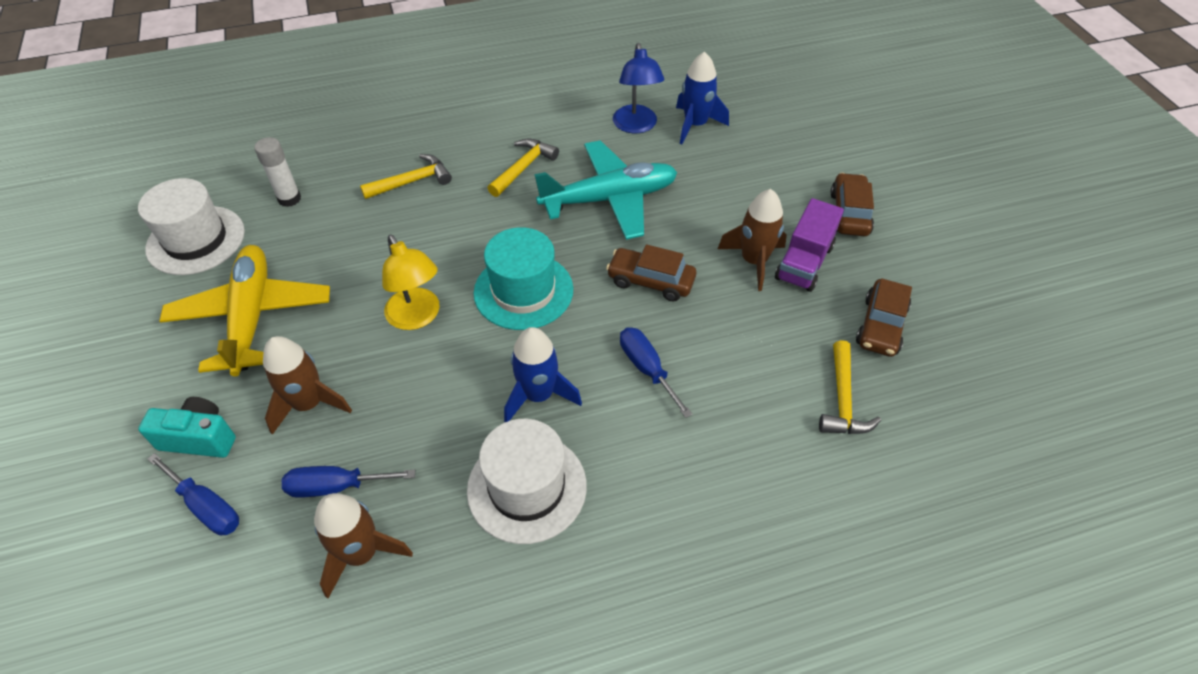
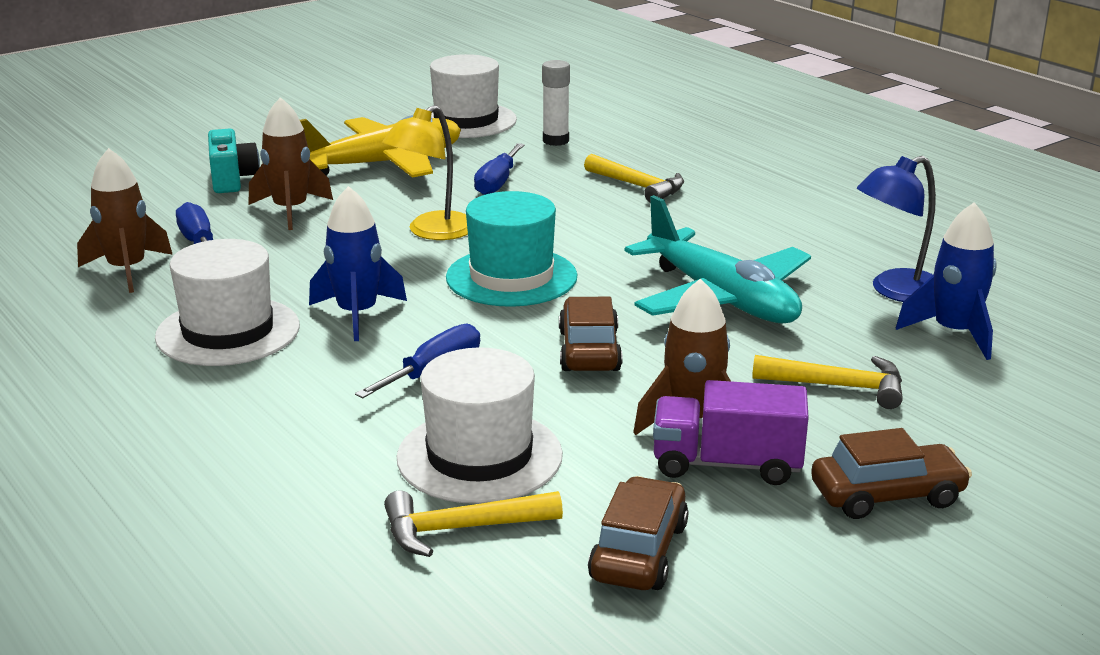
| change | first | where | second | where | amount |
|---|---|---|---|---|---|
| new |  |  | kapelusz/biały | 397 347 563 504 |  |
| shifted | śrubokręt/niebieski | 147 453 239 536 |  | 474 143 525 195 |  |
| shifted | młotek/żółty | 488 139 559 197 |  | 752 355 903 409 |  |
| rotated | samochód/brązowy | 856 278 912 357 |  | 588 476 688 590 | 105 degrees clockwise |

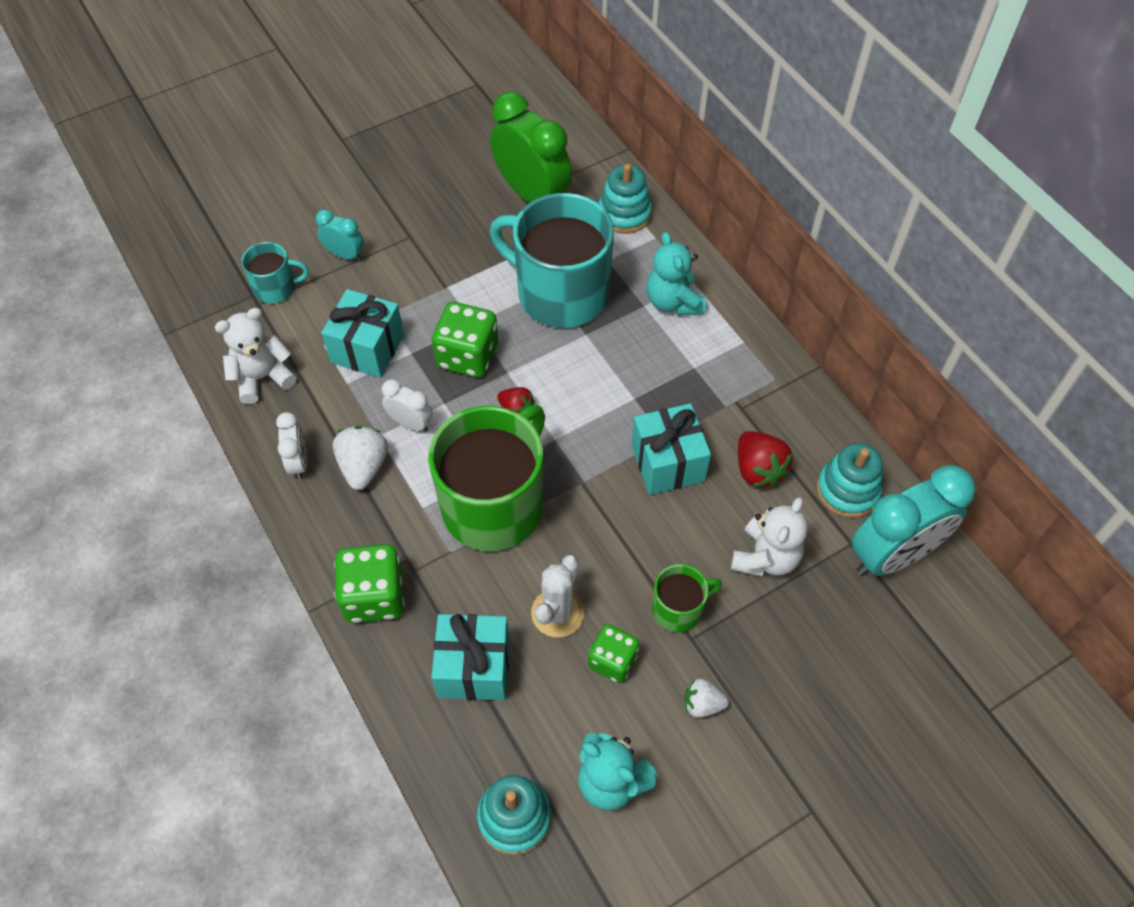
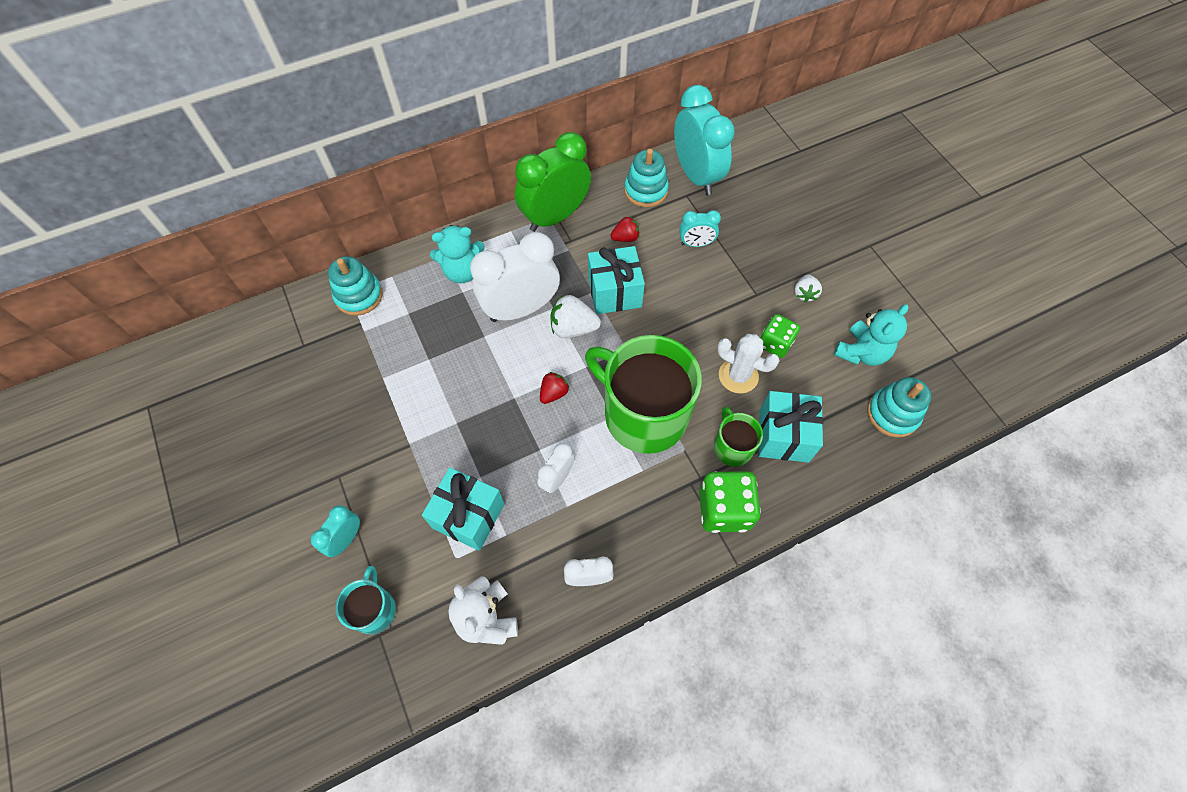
| change | first | where | second | where | amount |
|---|---|---|---|---|---|
| gone | kostka do gry/zielony | 432 302 498 377 |  |  |  |
| gone | kubek/turkusowy | 490 193 614 328 |  |  |  |
| new |  |  | budzik/biały | 470 232 560 322 |  |
| shifted | truskawka/biały | 333 426 388 490 |  | 551 295 601 338 |  |
| shifted | budzik/zielony | 490 92 572 203 |  | 515 132 591 232 |  |
| shifted | kubek/zielony | 652 564 722 633 |  | 714 407 763 467 |  |
| swapped | miś/biały | 731 497 808 576 | budzik/turkusowy | 679 210 721 247 |  |
| scaled | truskawka/czerwony | 738 431 793 488 |  | 610 217 639 242 | x0.63 |

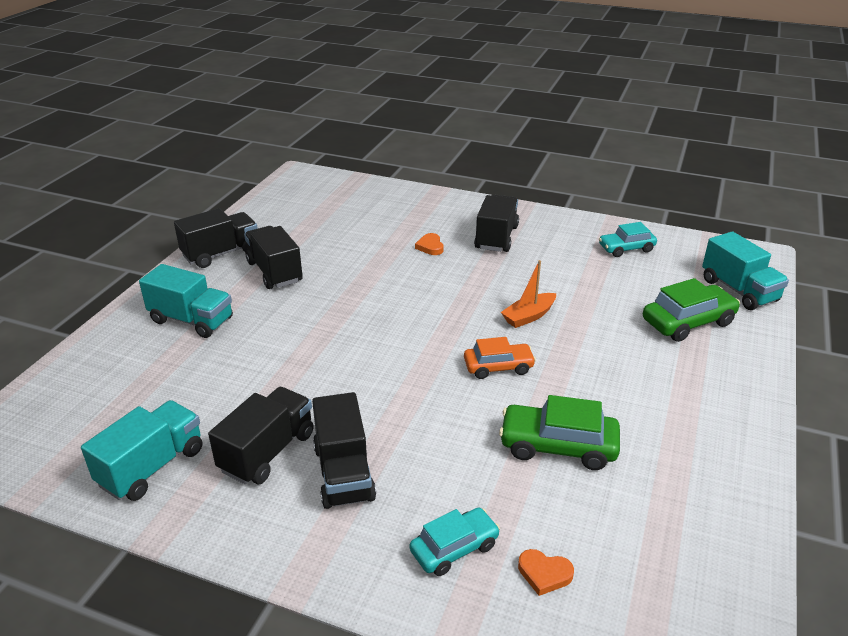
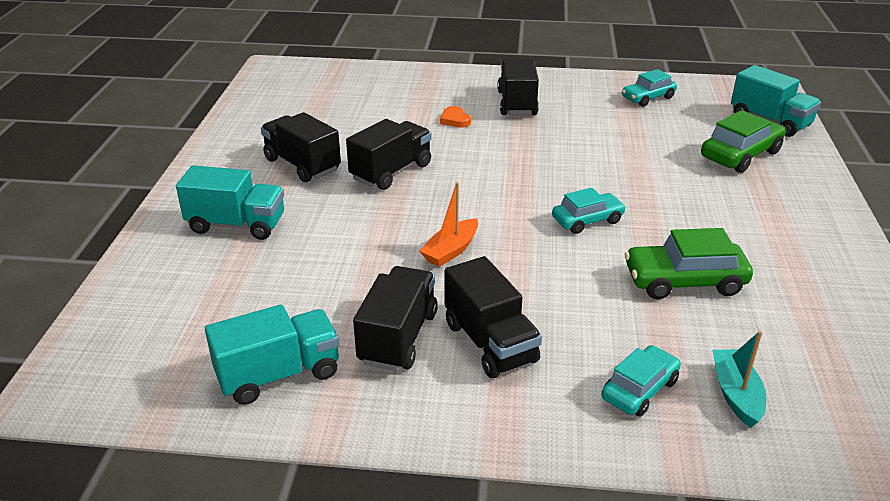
| change | first | where | second | where | amount |
|---|---|---|---|---|---|
| shifted | ciężarówka/czarny | 174 208 258 268 |  | 346 119 432 190 |  |
| shifted | łódka/pomarańczowy | 501 260 556 328 |  | 420 182 478 267 |  |
| swapped | serce/pomarańczowy | 518 549 574 596 | łódka/turkusowy | 713 331 766 428 |  |
| repainted | samochód/pomarańczowy | 464 337 536 379 | samochód/turkusowy | 552 188 626 234 |  |
| rotated | ciężarówka/turkusowy | 81 400 202 501 |  | 205 304 340 405 | 45 degrees clockwise |

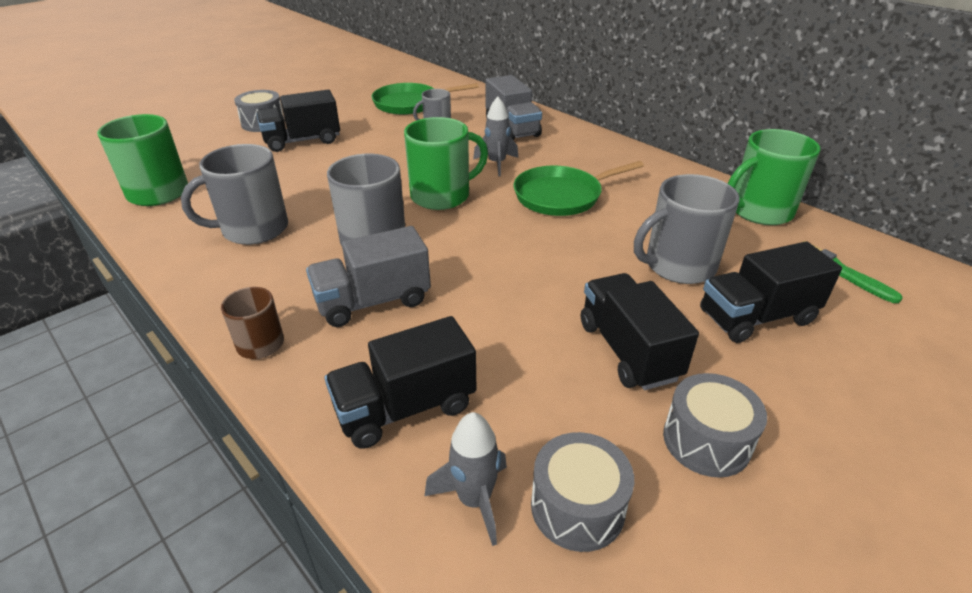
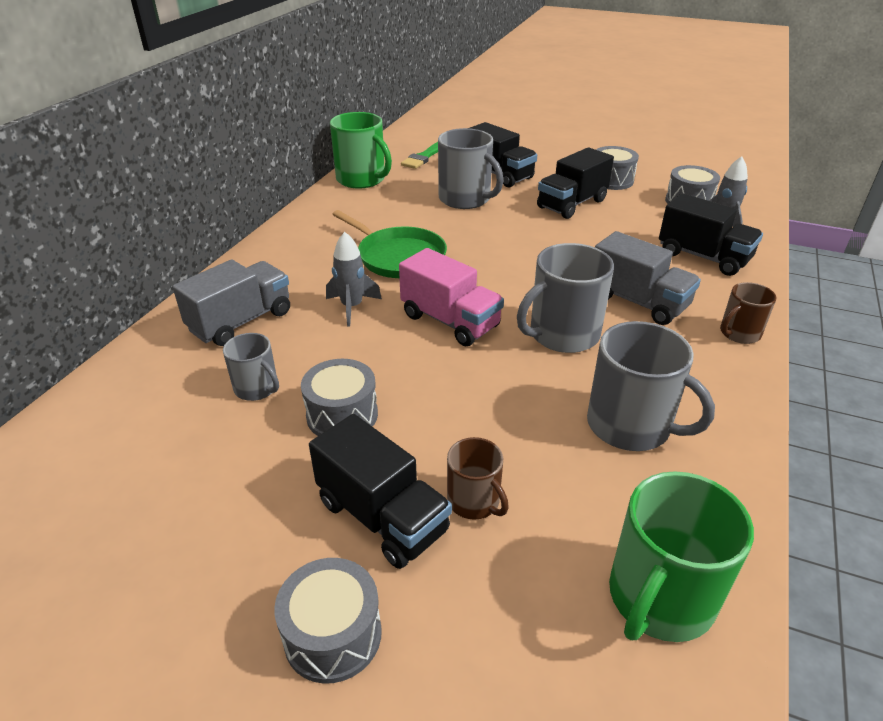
| change | first | where | second | where | amount |
|---|---|---|---|---|---|
| gone | patelnia/zielony | 372 83 479 115 |  |  |  |
| new |  |  | bęben/szary | 301 359 378 436 |  |
| new |  |  | kubek/brązowy | 447 437 509 520 |  |
| swapped | kubek/zielony | 404 117 488 210 | ciężarówka/różowy | 399 248 504 347 |  |

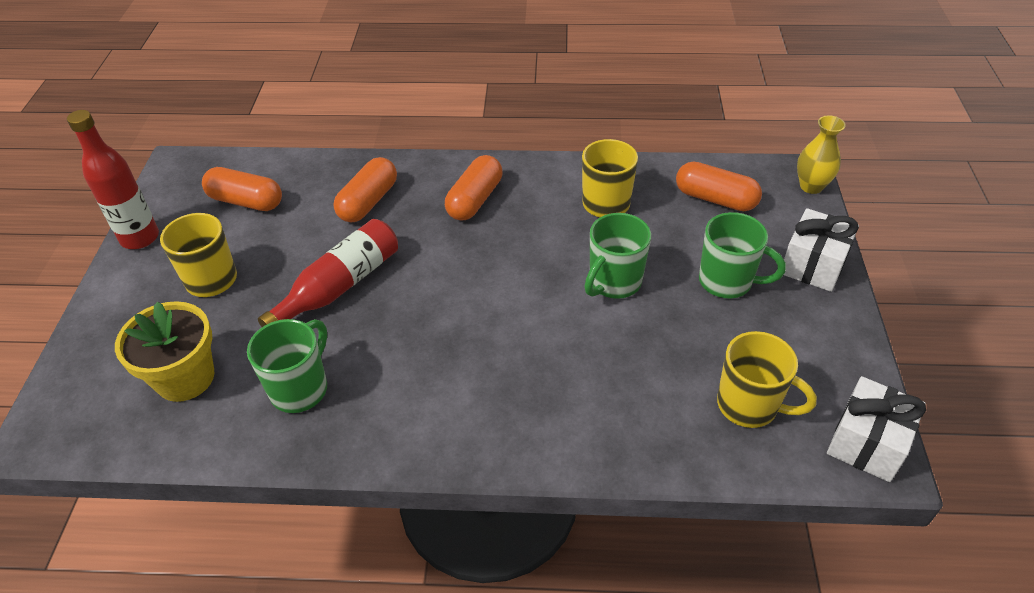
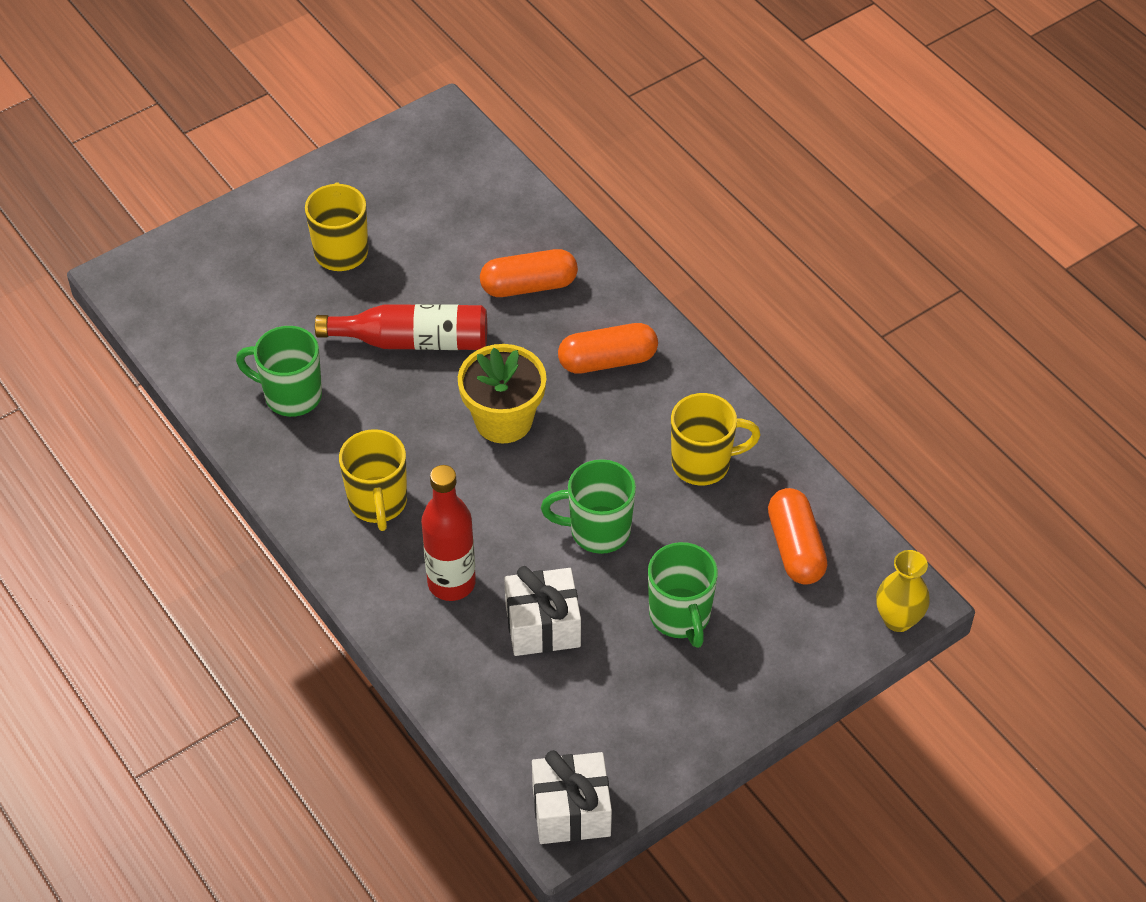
| change | first | where | second | where | amount |
|---|---|---|---|---|---|
| gone | kapsułka/pomarańczowy | 202 167 282 211 |  |  |  |
| shifted | butelka/czerwony | 67 110 159 249 |  | 421 465 476 601 |  |
| shifted | doniczka/żółty | 115 301 215 402 |  | 458 344 546 443 |  |
| shifted | kubek/żółty | 717 331 817 428 |  | 339 429 407 531 |  |
| shifted | prezent/biały | 784 208 859 292 |  | 504 566 581 656 |  |
| rotated | kubek/zielony | 247 319 327 413 |  | 236 326 322 417 | 150 degrees counterclockwise |

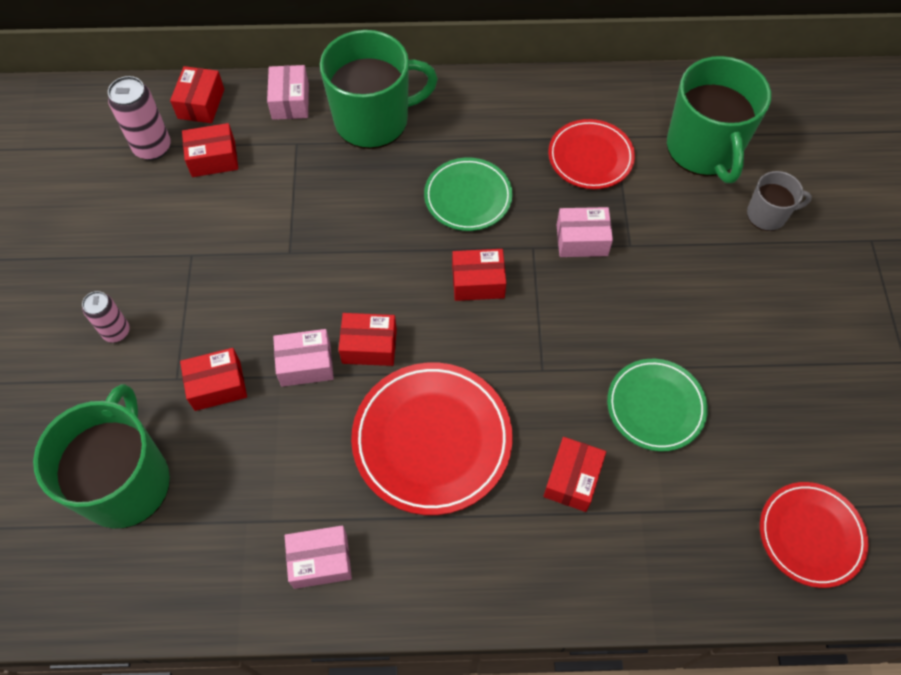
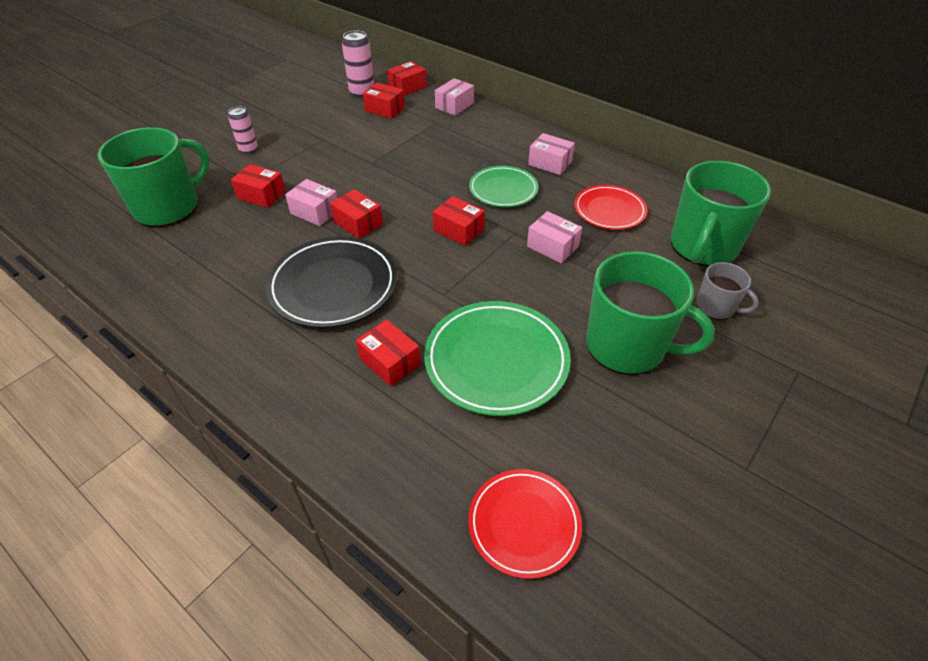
| change | first | where | second | where | amount |
|---|---|---|---|---|---|
| shifted | pudełko/różowy | 285 526 352 589 |  | 528 133 575 175 |  |
| shifted | kubek/zielony | 320 30 438 149 |  | 586 251 715 375 |  |
| repainted | talerz/czerwony | 351 363 513 515 | talerz/czarny | 266 236 398 328 |  |
| rotated | pudełko/czerwony | 543 437 606 512 |  | 356 320 421 387 | 75 degrees clockwise |
| scaled | talerz/zielony | 607 359 708 451 |  | 424 301 571 416 | x1.58 |

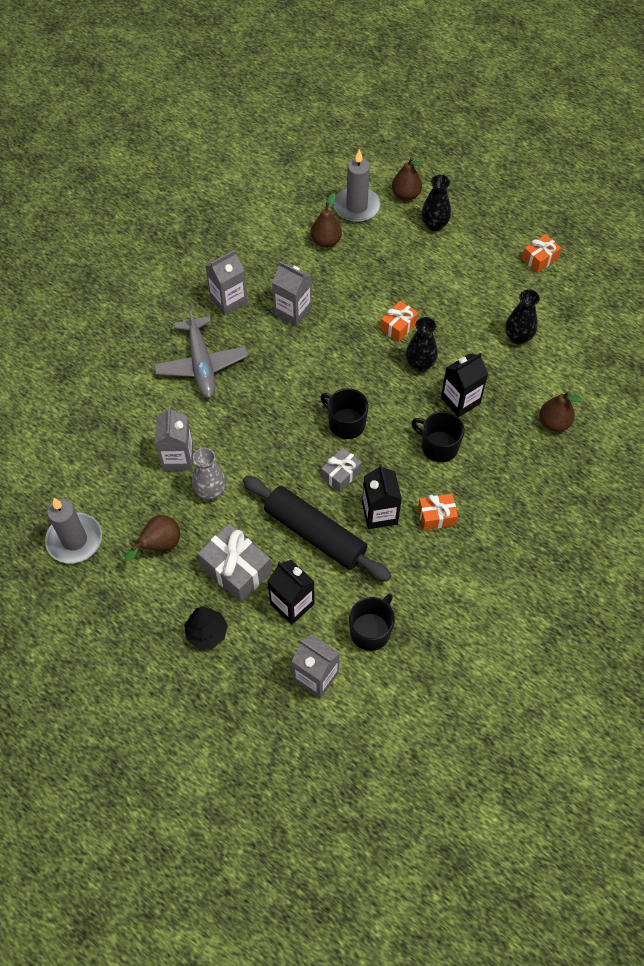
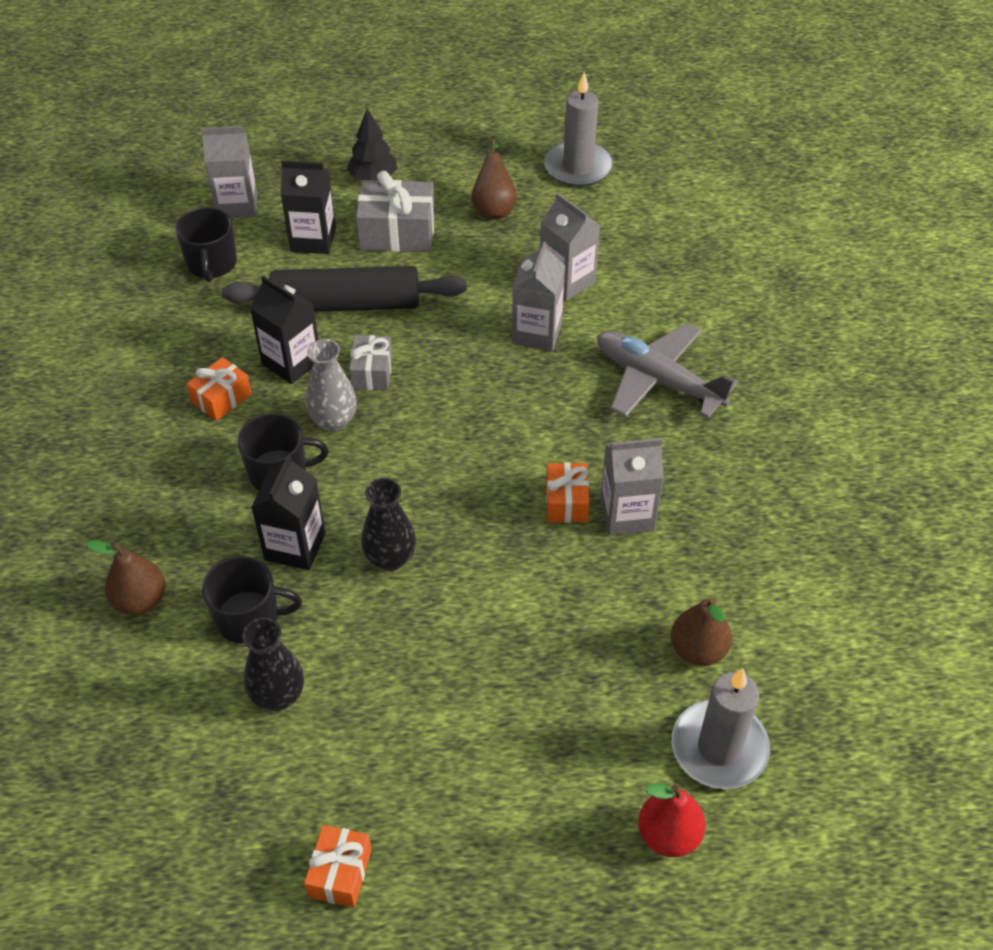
| change | first | where | second | where | amount |
|---|---|---|---|---|---|
| gone | wazon/czarny | 421 175 451 231 |  |  |  |
| shifted | wazon/szary | 192 448 226 500 |  | 306 339 357 432 |  |
| shifted | karton mleka/szary | 205 250 247 315 |  | 512 242 565 351 |  |
| shifted | kubek/czarny | 320 388 369 439 |  | 202 556 302 643 |  |
| shifted | prezent/pomarańczowy | 381 301 418 342 |  | 546 462 589 523 |  |
| repainted | gruszka/brązowy | 392 157 424 201 | gruszka/czerwony | 638 784 706 857 |  |

